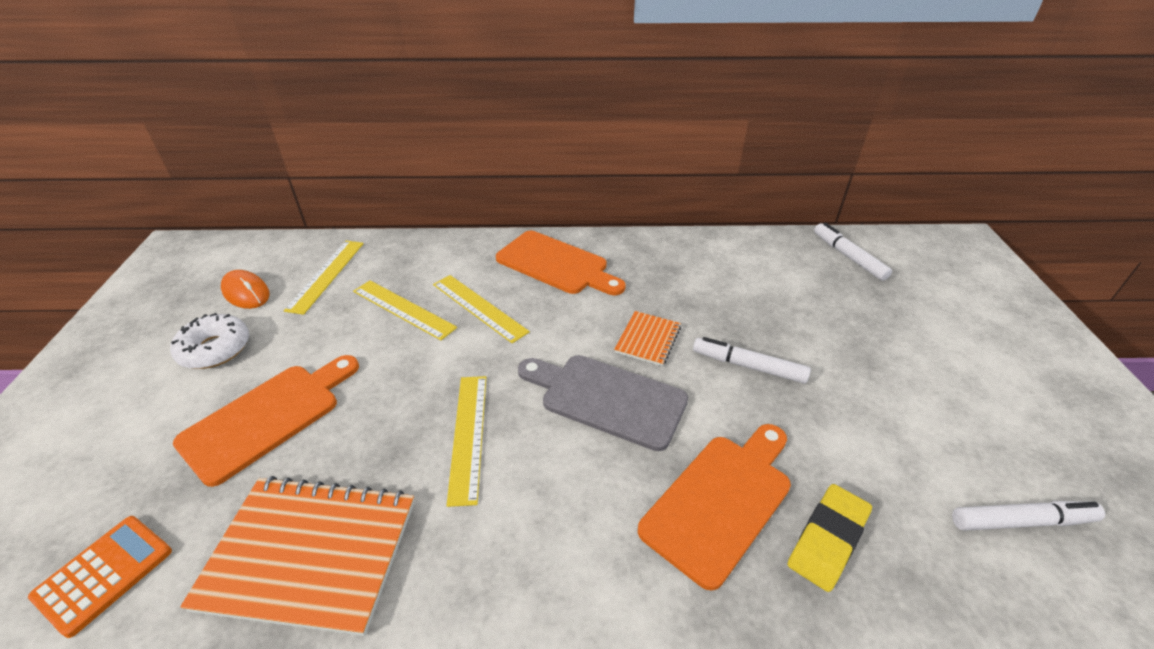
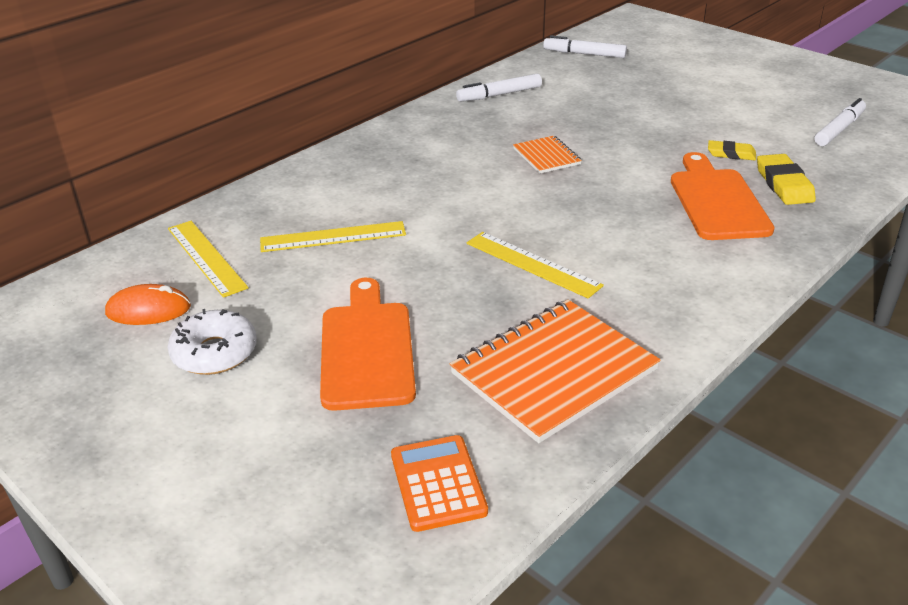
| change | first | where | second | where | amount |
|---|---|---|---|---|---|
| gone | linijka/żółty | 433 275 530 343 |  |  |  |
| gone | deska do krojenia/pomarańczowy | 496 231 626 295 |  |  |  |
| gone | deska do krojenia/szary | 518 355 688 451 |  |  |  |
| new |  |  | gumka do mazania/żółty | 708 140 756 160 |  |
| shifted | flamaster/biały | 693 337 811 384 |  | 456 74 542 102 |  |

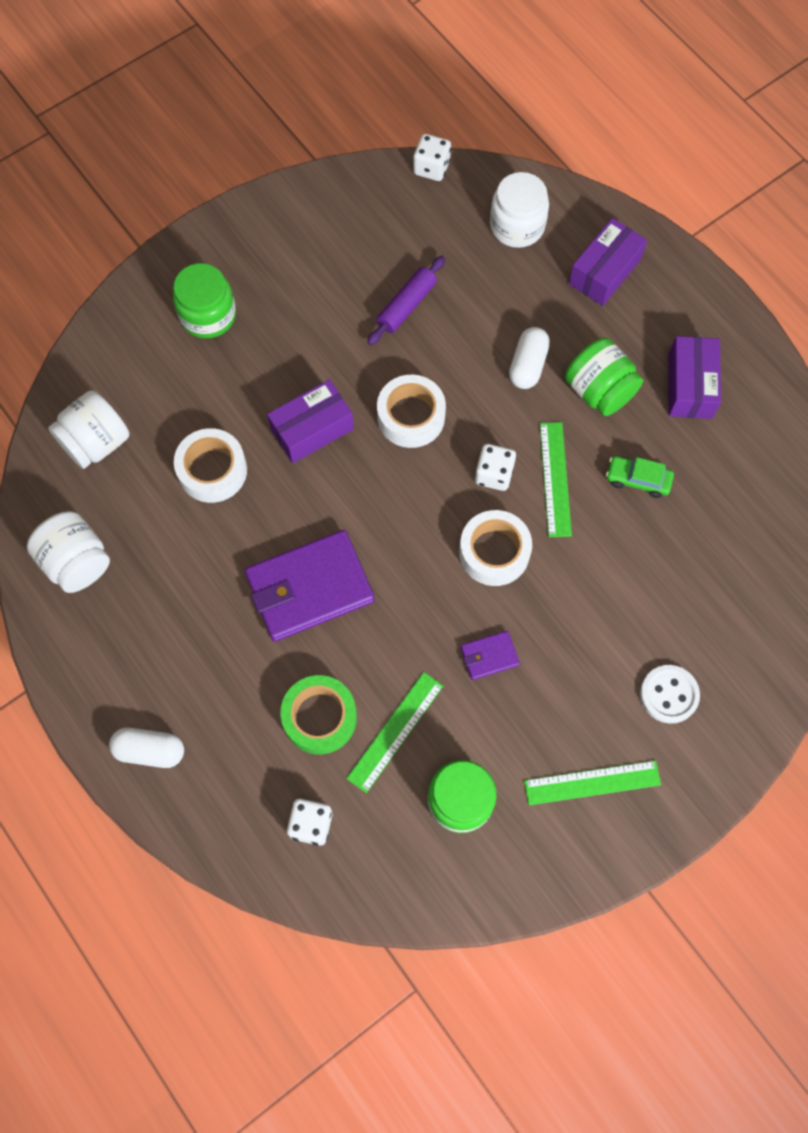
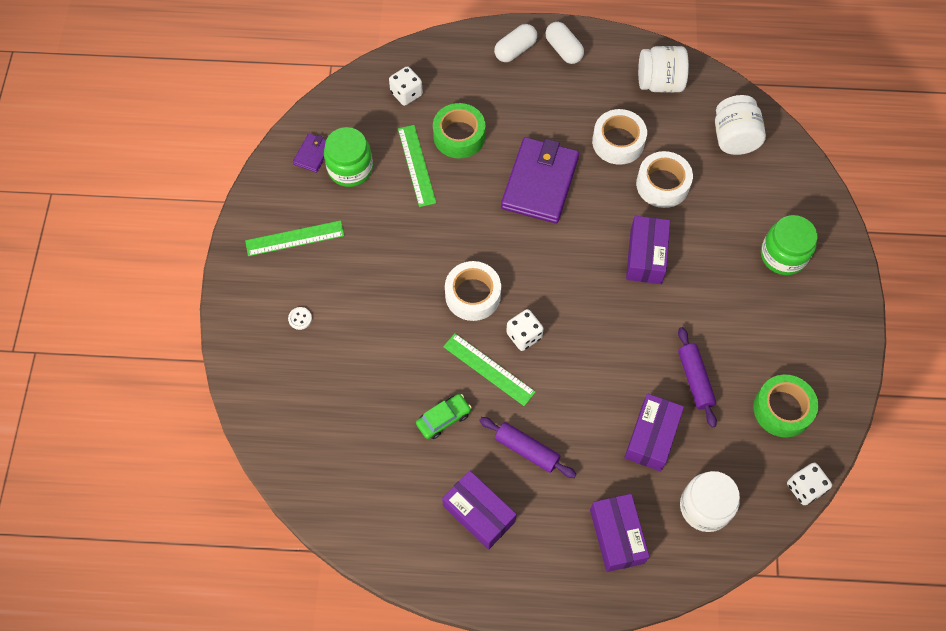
| change | first | where | second | where | amount |
|---|---|---|---|---|---|
| new |  |  | pudełko/fioletowy | 624 394 684 472 |  |
| new |  |  | taśma klejąca/zielony | 753 375 818 438 |  |
| shifted | taśma klejąca/biały | 377 375 446 448 |  | 592 109 647 165 |  |
| shifted | portfel/fioletowy | 461 631 520 680 |  | 293 134 326 173 |  |
| shifted | kapsułka/biały | 509 327 550 389 |  | 545 22 584 64 |  |
| swapped | słoik/zielony | 565 338 643 416 | wałek do ciasta/fioletowy | 479 417 577 478 |  |
| rotated | linijka/zielony | 524 761 661 805 |  | 245 220 344 256 | 45 degrees clockwise |
| scaled | guzik/biały | 640 665 700 724 |  | 288 307 312 330 | x0.53 |

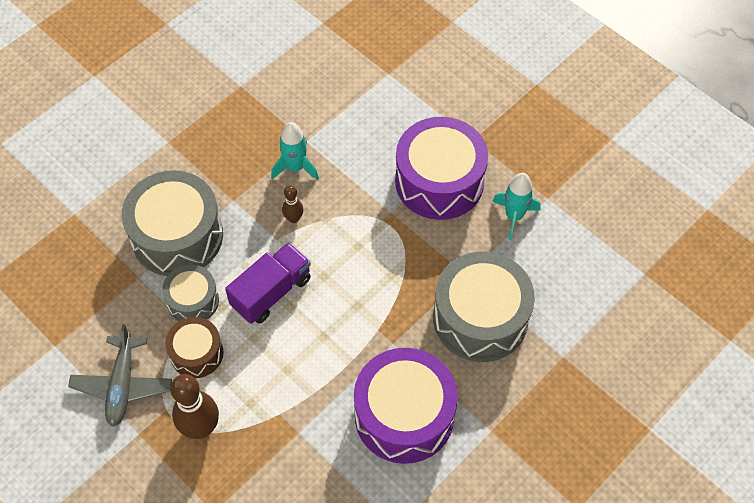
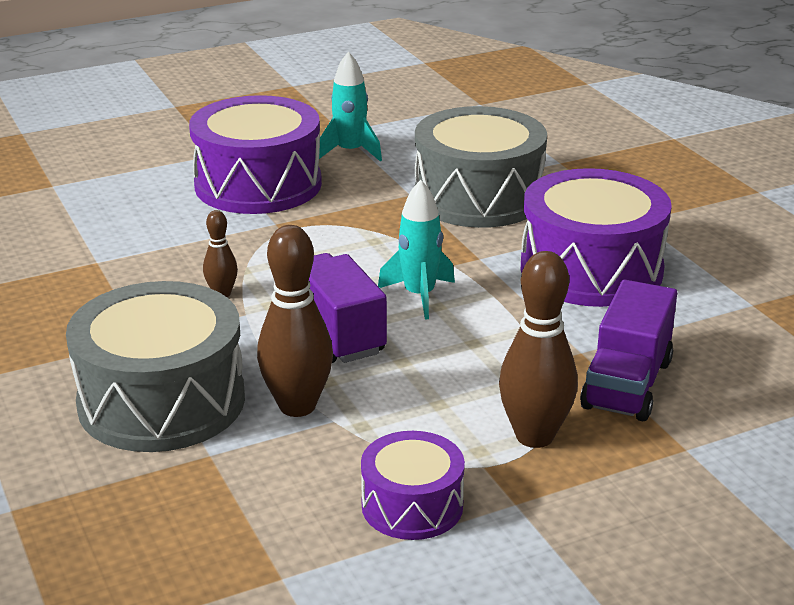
| change | first | where | second | where | amount |
|---|---|---|---|---|---|
| gone | bęben/brązowy | 165 317 224 378 |  |  |  |
| new |  |  | ciężarówka/fioletowy | 580 280 677 421 |  |
| shifted | rakieta/turkusowy | 271 122 319 181 |  | 378 180 455 320 |  |
| swapped | samolot/szary | 68 324 172 427 | bęben/fioletowy | 361 431 465 540 |  |
| swapped | bęben/szary | 162 265 219 321 | kręgiel/brązowy | 257 225 333 417 |  |

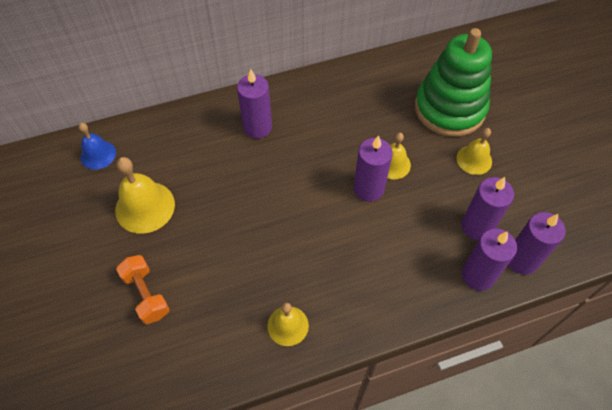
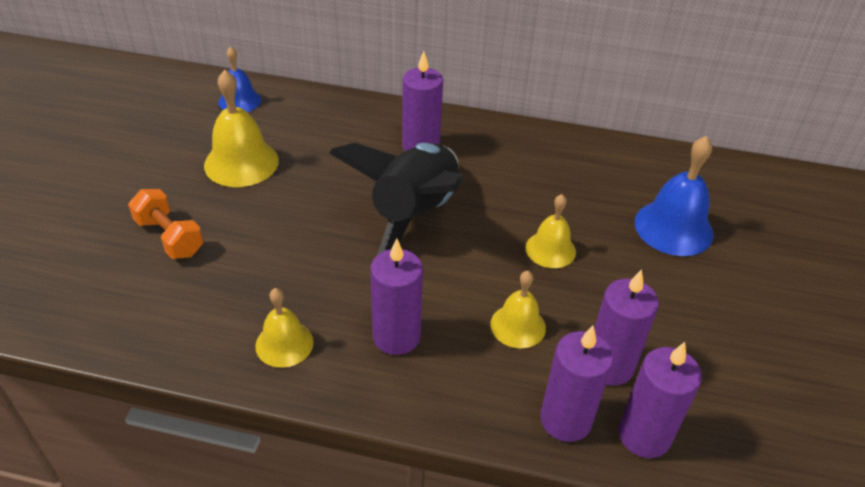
| change | first | where | second | where | amount |
|---|---|---|---|---|---|
| new |  |  | rakieta/czarny | 329 143 464 255 |  |
| shifted | świeca/fioletowy | 354 135 393 202 |  | 370 238 423 355 |  |
| shifted | dzwonek/żółty | 456 128 492 175 |  | 490 271 546 348 |  |
| swapped | zabawka nakładanka/zielony | 415 28 492 137 | dzwonek/niebieski | 635 136 714 256 |  |
| rotated | hantel/pomarańczowy | 116 255 170 324 |  | 128 189 204 259 | 45 degrees counterclockwise |

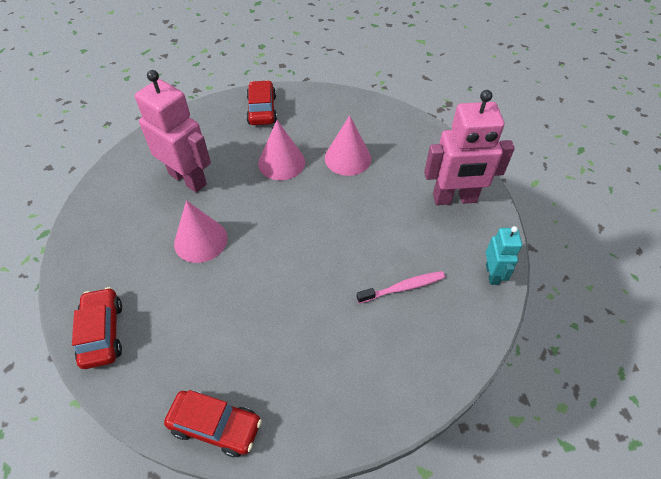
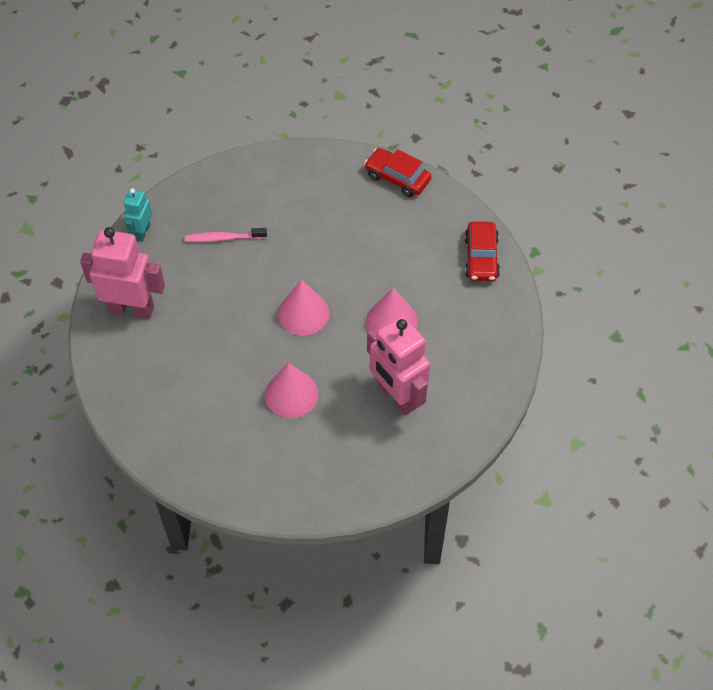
| change | first | where | second | where | amount |
|---|---|---|---|---|---|
| gone | samochód/czerwony | 246 80 277 125 |  |  |  |
| shifted | stożek/różowy | 325 115 371 176 |  | 278 280 330 336 |  |

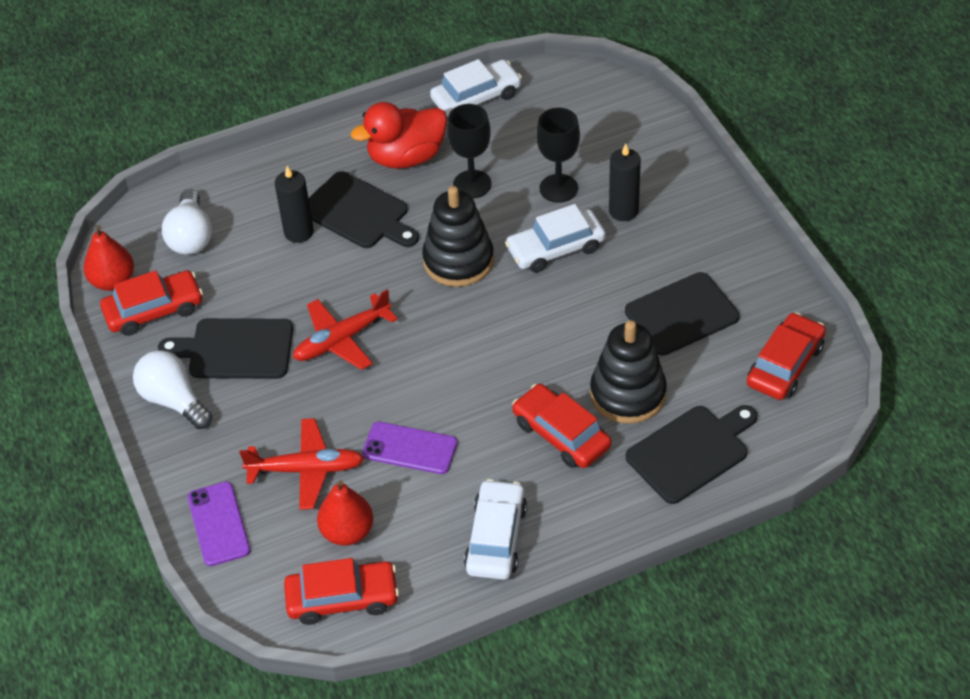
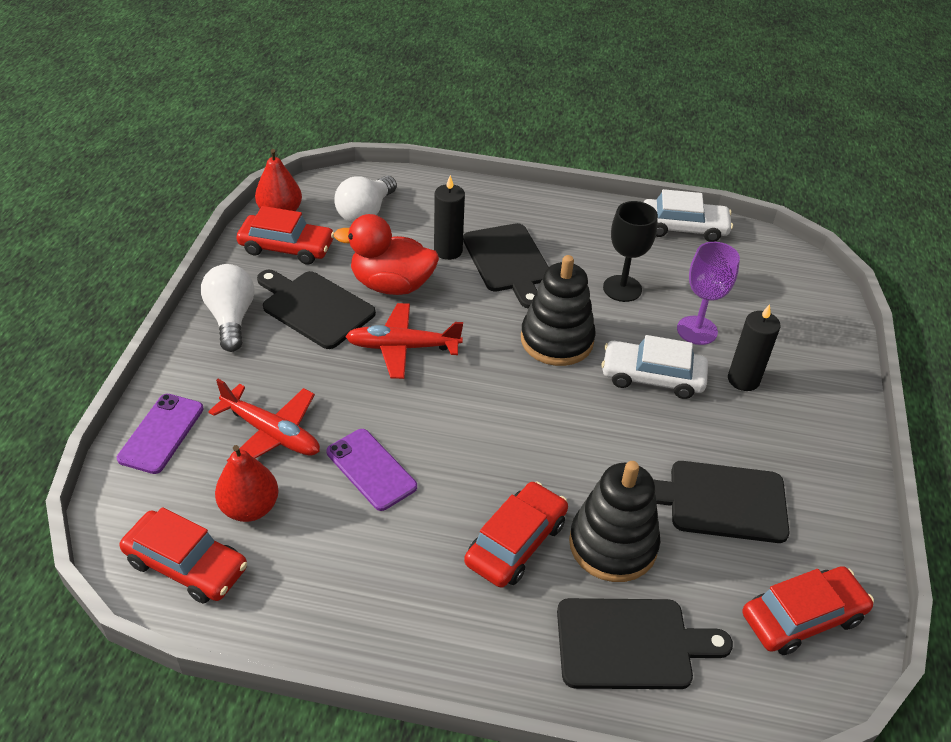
| change | first | where | second | where | amount |
|---|---|---|---|---|---|
| gone | samochód/biały | 464 479 527 580 |  |  |  |
| shifted | kaczka/czerwony | 351 102 447 169 |  | 334 214 439 295 |  |
| repainted | kielich/czarny | 536 108 580 203 | kielich/fioletowy | 677 242 740 345 |  |
| rotated | samochód/czerwony | 512 384 612 468 |  | 464 481 568 588 | 45 degrees clockwise |

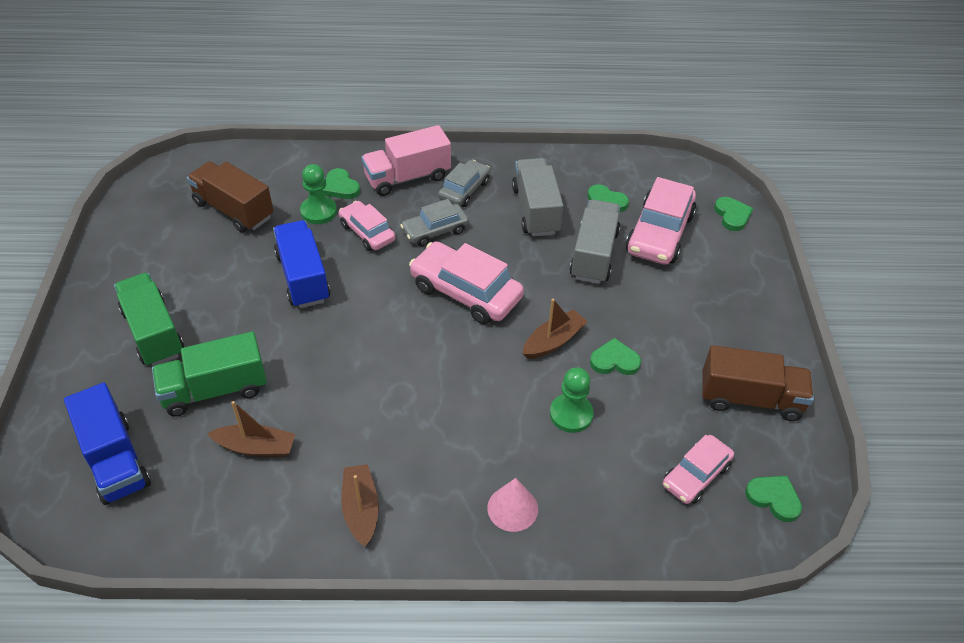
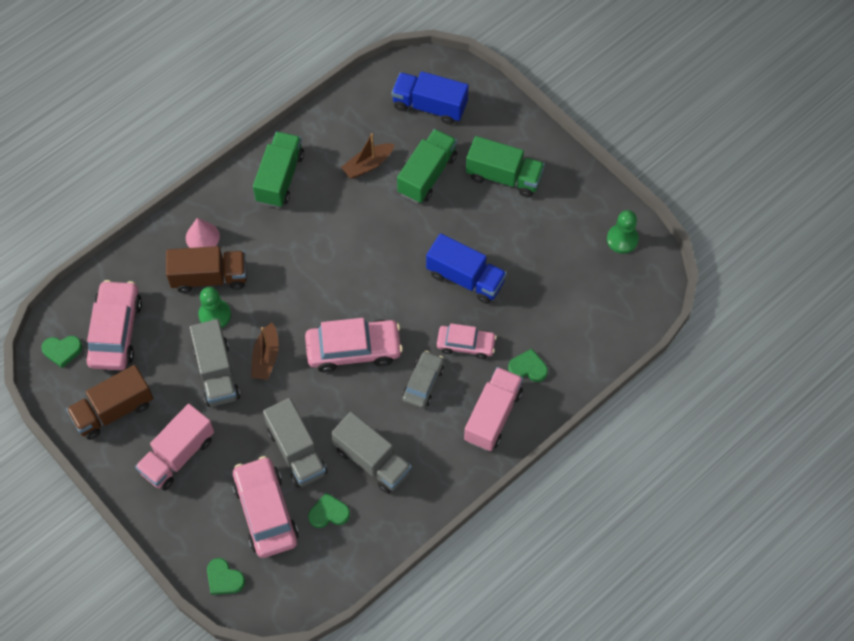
| change | first | where | second | where | amount |
|---|---|---|---|---|---|
| gone | samochód/szary | 438 160 490 207 |  |  |  |
| new |  |  | ciężarówka/różowy | 135 404 214 491 |  |
| shifted | ciężarówka/brązowy | 187 161 273 233 |  | 166 246 247 293 |  |
| shifted | pionek/zielony | 300 164 337 224 |  | 607 210 639 254 |  |
| swapped | łódka/brązowy | 341 464 379 547 | ciężarówka/zielony | 253 131 304 208 |  |
| swapped | serce/zielony | 590 338 641 375 | ciężarówka/szary | 190 319 240 407 |  |
| scaled | samochód/różowy | 663 435 734 504 |  | 85 280 142 370 | x1.63 |

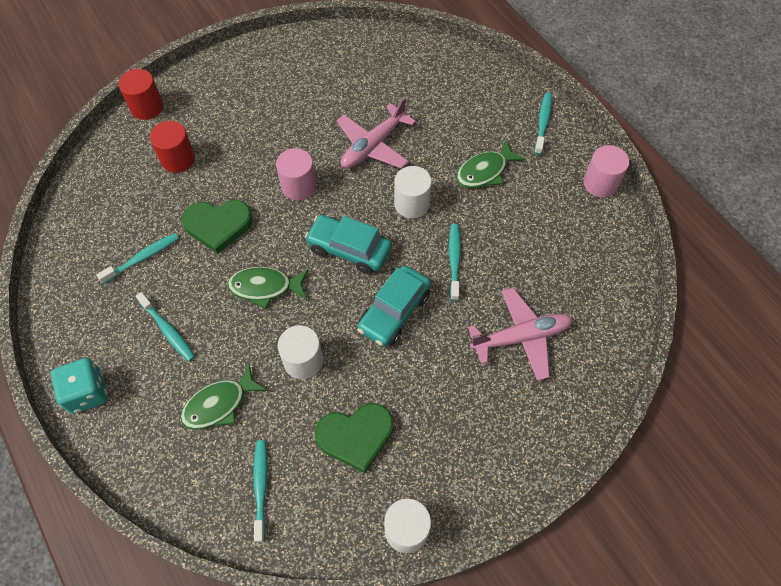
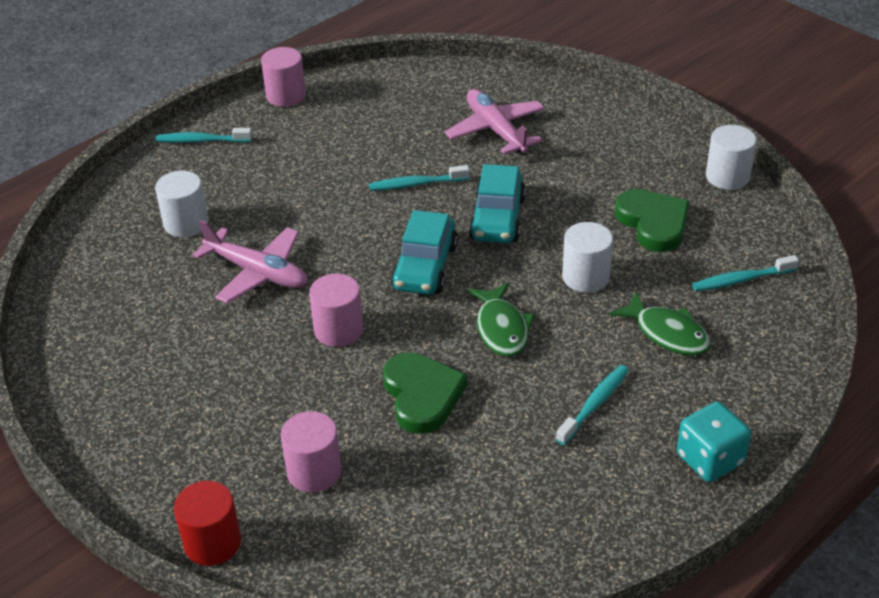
| change | first | where | second | where | amount |
|---|---|---|---|---|---|
| gone | szczoteczka do zębów/turkusowy | 96 233 179 284 |  |  |  |
| gone | ryba/zielony | 456 140 525 188 |  |  |  |
| shifted | walec/biały | 394 166 432 218 |  | 155 171 208 237 |  |
| repainted | walec/czerwony | 150 121 195 173 | walec/różowy | 281 411 341 493 |  |
| rotated | samochód/turkusowy | 357 265 431 347 |  | 469 164 526 243 | 75 degrees clockwise |

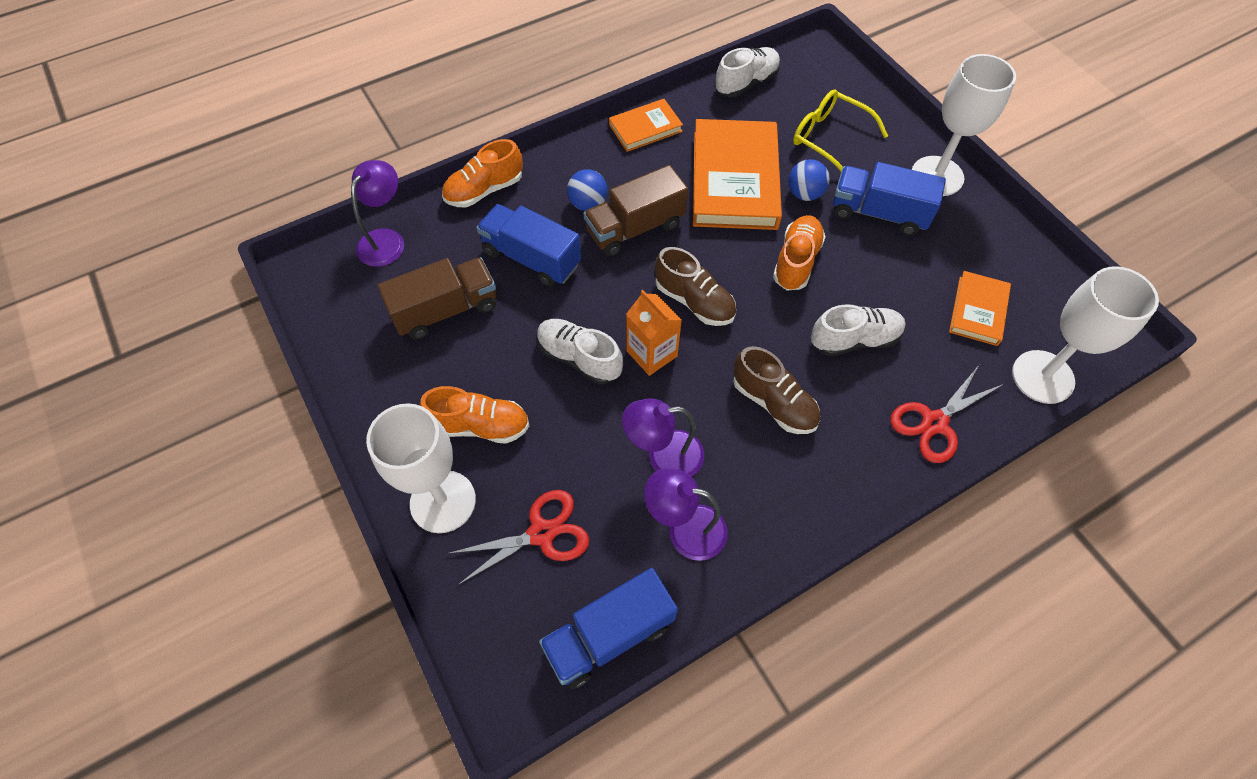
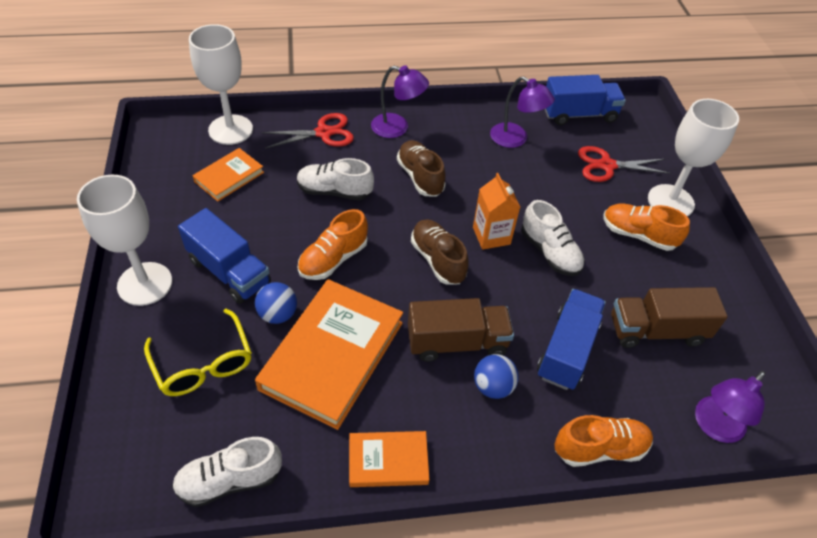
| change | first | where | second | where | amount |
|---|---|---|---|---|---|
| shifted | lampka/fioletowy | 622 398 704 477 |  | 371 66 429 138 |  |
| rotated | ciężarówka/niebieski | 476 204 581 287 |  | 537 289 606 390 | 120 degrees counterclockwise |

